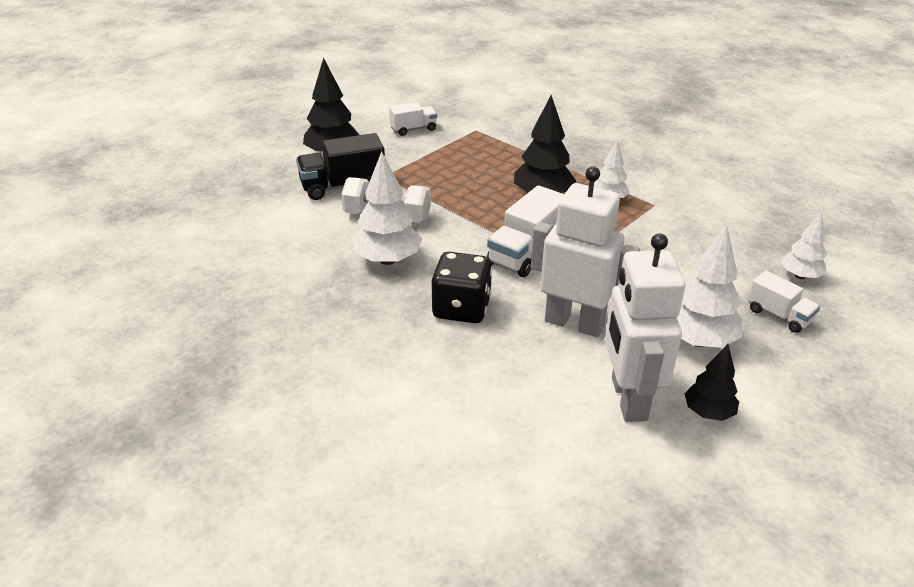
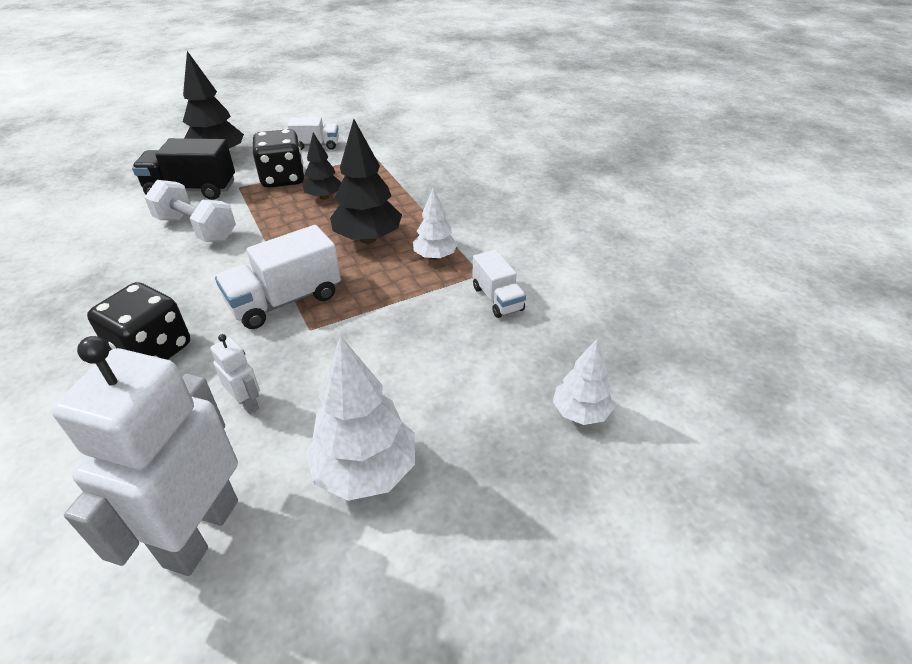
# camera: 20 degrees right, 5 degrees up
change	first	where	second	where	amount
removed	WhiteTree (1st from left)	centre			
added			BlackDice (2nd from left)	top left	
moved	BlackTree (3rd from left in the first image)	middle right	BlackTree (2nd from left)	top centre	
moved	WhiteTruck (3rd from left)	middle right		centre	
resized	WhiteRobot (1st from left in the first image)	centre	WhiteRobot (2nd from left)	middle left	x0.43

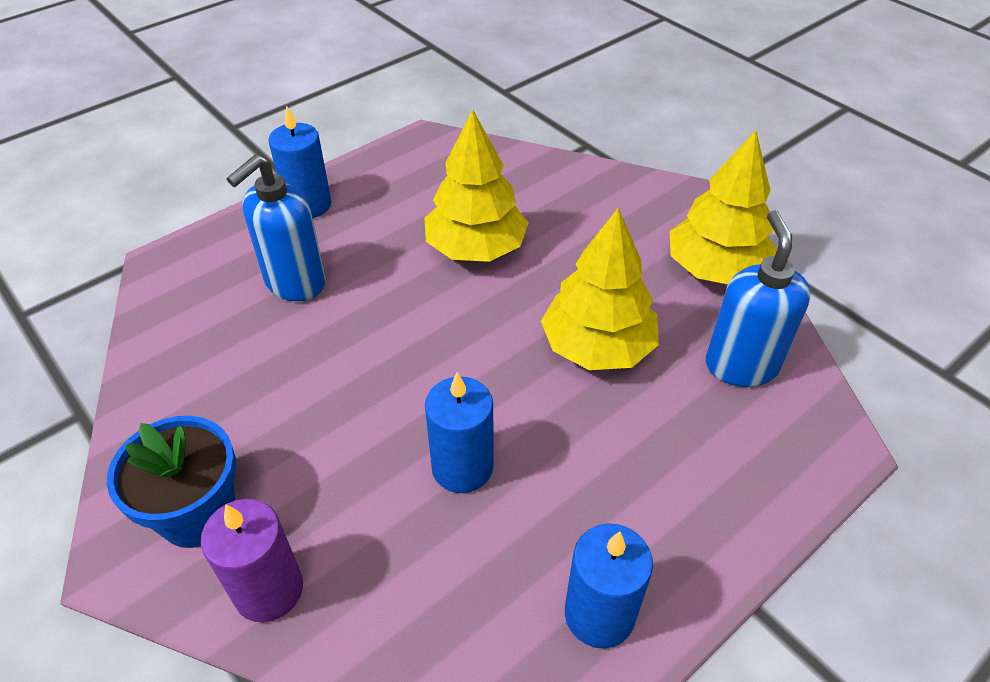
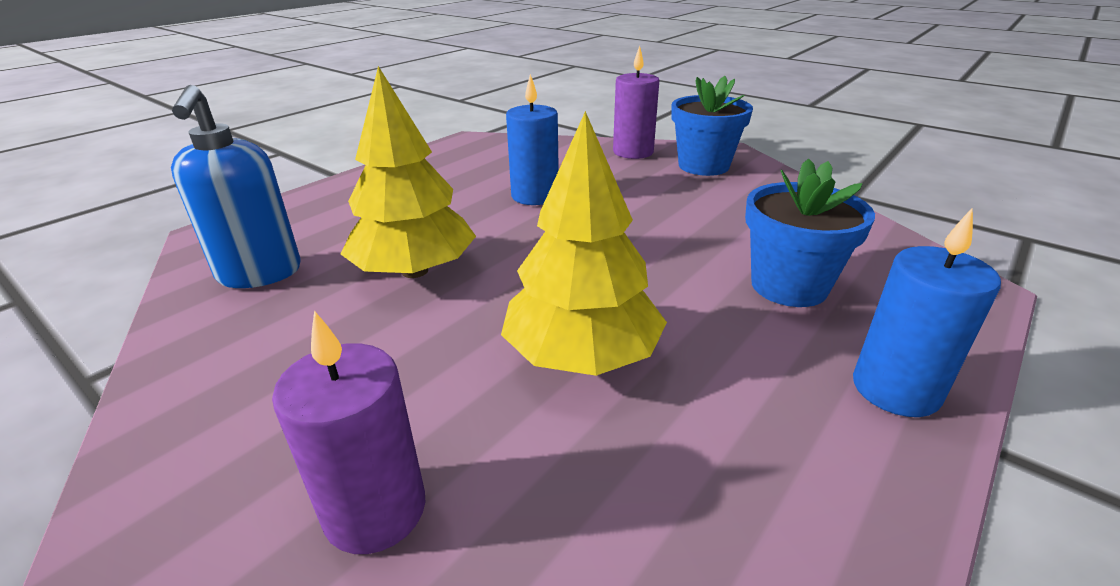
# camera: 170 degrees right, 15 degrees down
change	first	where	second	where	amount
removed	BlueCandle (3rd from left)	bottom centre			
removed	YellowTree (3rd from left)	top right			
added			PurpleCandle (1st from left)	bottom left	
replaced	BlueSoapDispenser (1st from left)	middle left	BlueFlowerPot (2nd from left)	middle right	

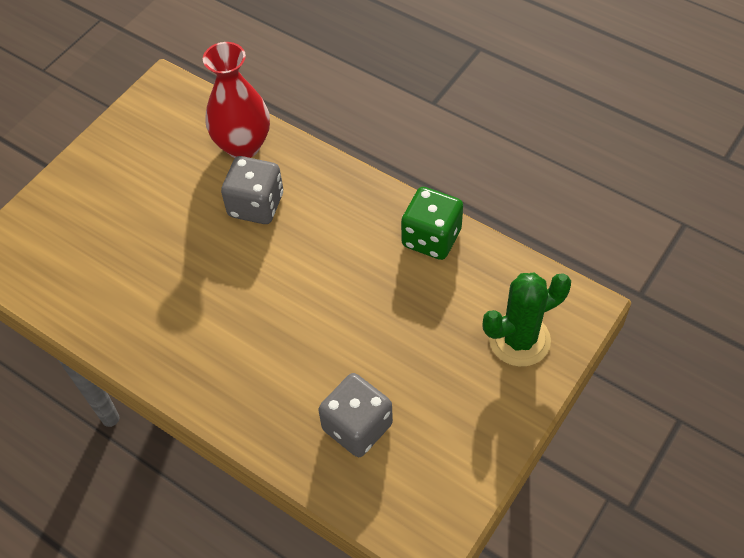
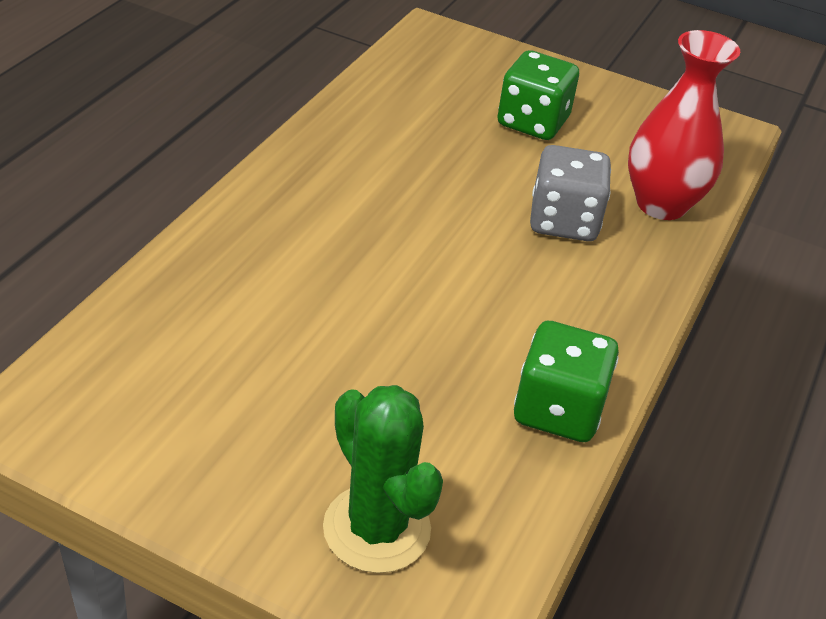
# camera: 75 degrees right, 15 degrees down
change	first	where	second	where	amount
removed	GreyDice (2nd from left)	bottom centre			
added			GreenDice (1st from left)	top centre	

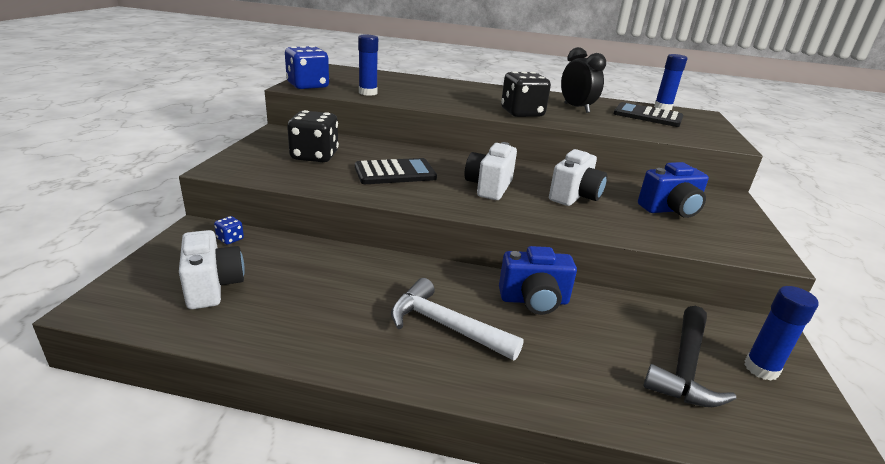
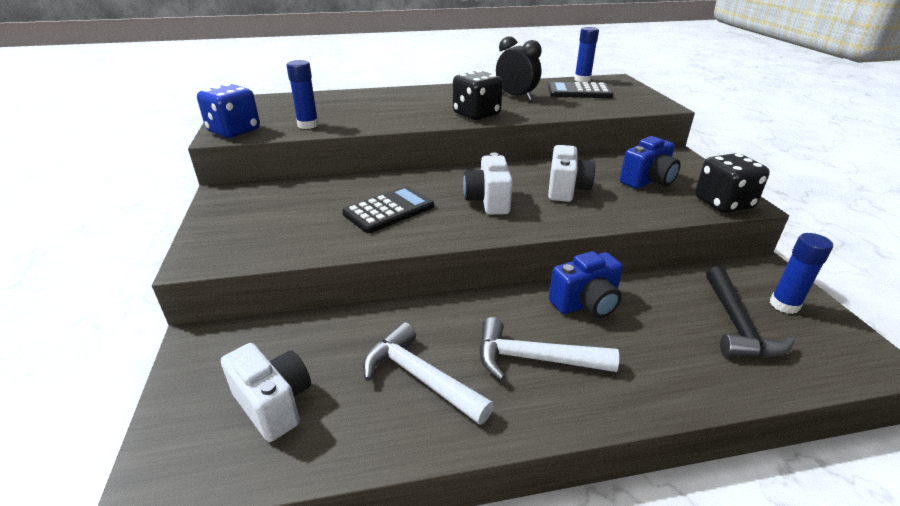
# camera: 20 degrees left, 5 degrees up
change	first	where	second	where	amount
removed	BlueDice (1st from left)	middle left			
added			WhiteHammer (1st from left)	bottom centre	
moved	BlackDice (1st from left in the first image)	top centre	BlackDice (2nd from left)	middle right	

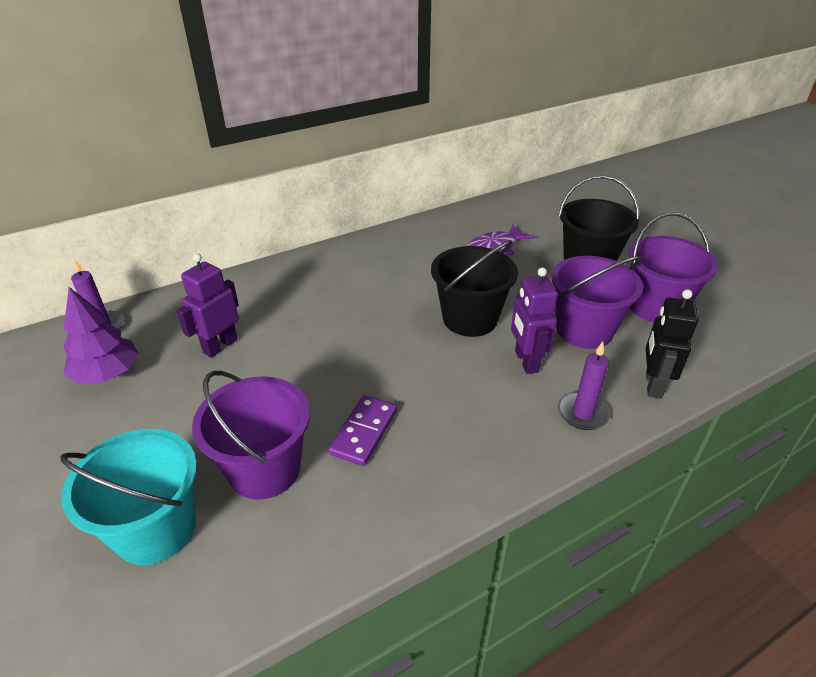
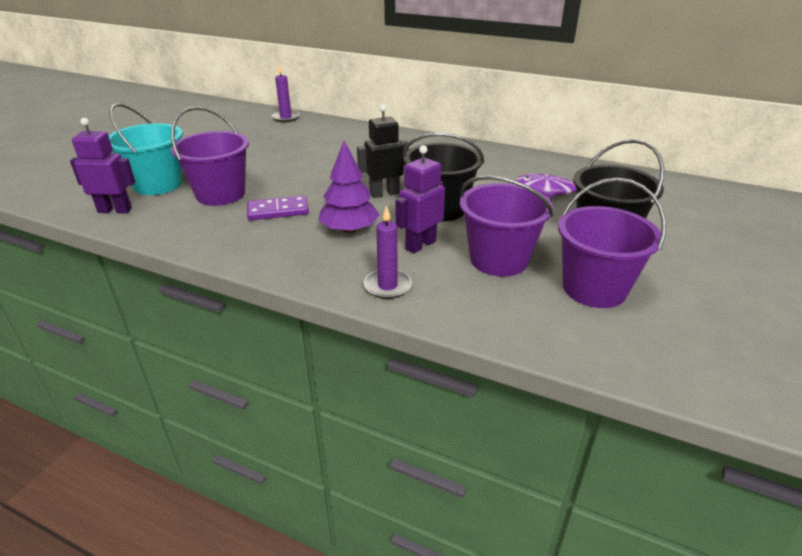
# camera: 55 degrees right, 5 degrees down
change	first	where	second	where	amount
moved	PurpleTree	middle left		centre	
moved	PurpleRobot (1st from left)	middle left		top left	
moved	BlackRobot	middle right		top centre	

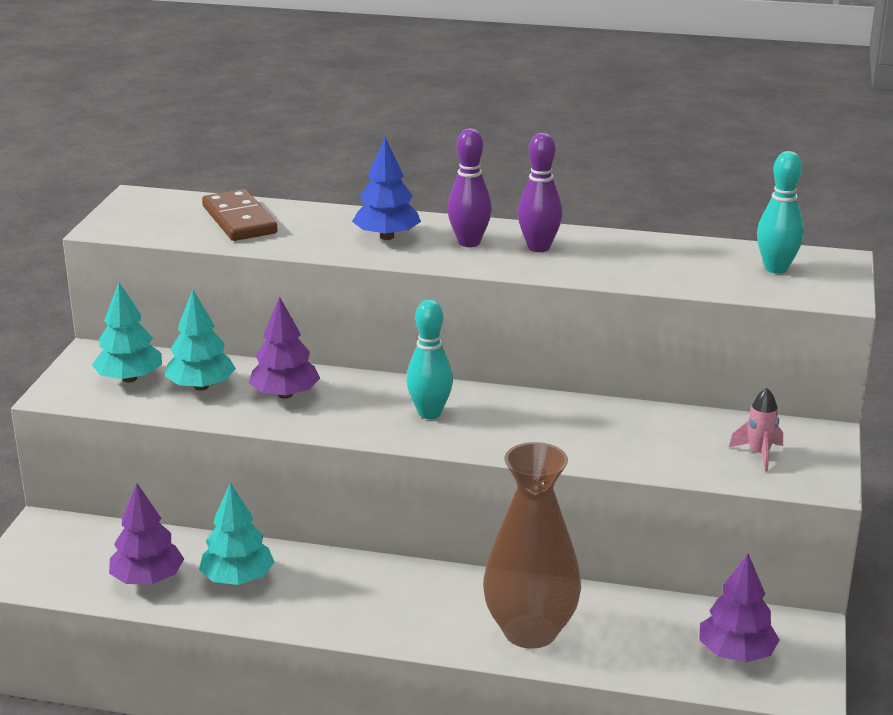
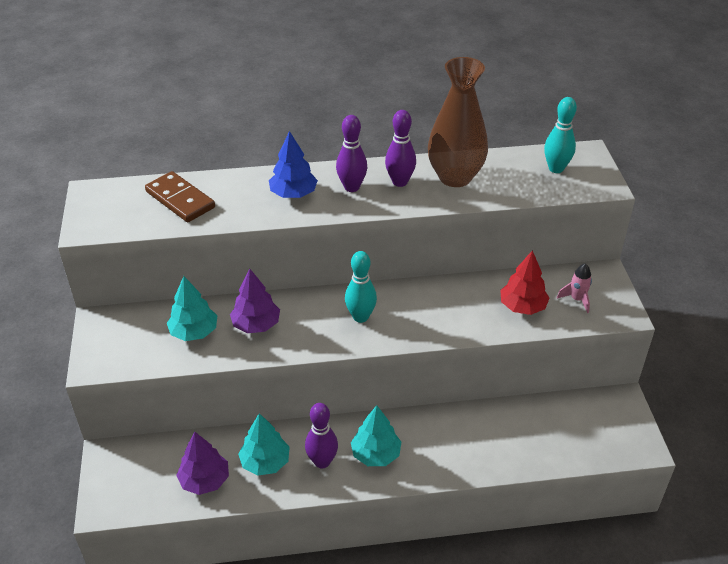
# camera: 20 degrees left, 15 degrees up
change	first	where	second	where	amount
removed	PurpleTree (3rd from left)	bottom right			
added			PurpleBowlingPin (1st from left)	bottom centre	
added			RedTree	middle right	
moved	TurquoiseTree (1st from left in the first image)	middle left	TurquoiseTree (3rd from left)	bottom centre	
moved	BrownVase	bottom centre		top centre	

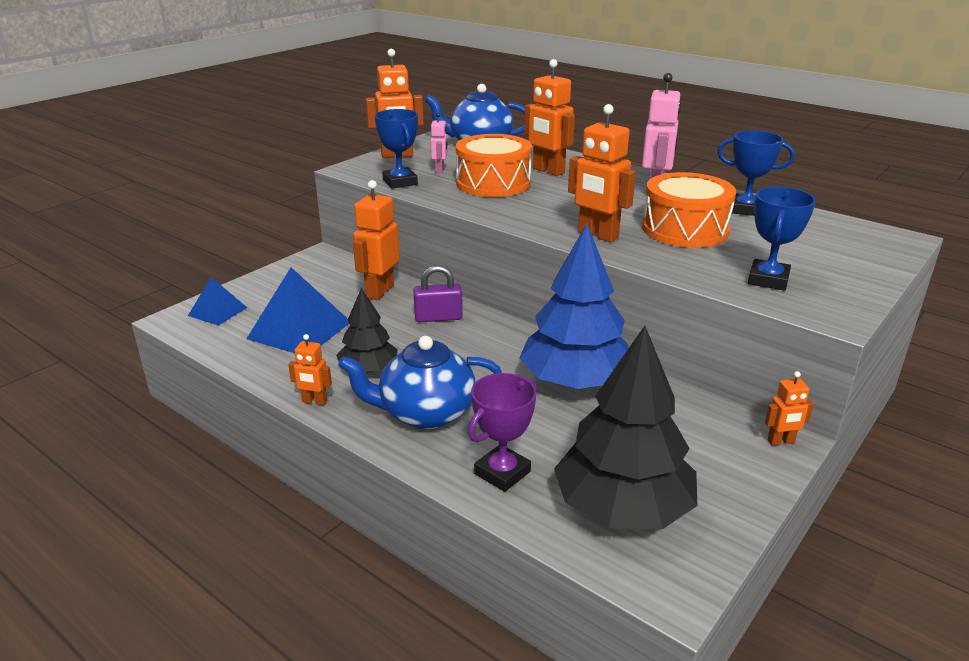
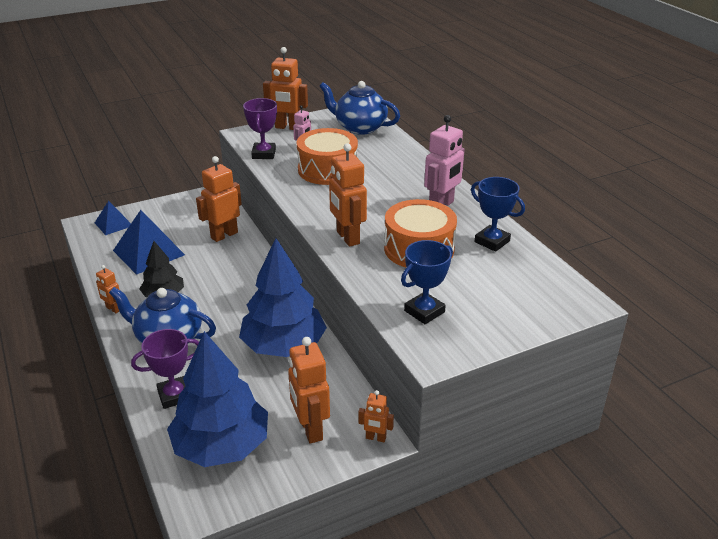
# camera: 25 degrees right, 5 degrees up
change	first	where	second	where	amount
removed	PurplePadlock	centre			
moved	OrangeRobot (4th from left)	top centre		bottom centre	
recoloured	BlueTrophy (1st from left)	top centre	PurpleTrophy (2nd from left)	top centre	
recoloured	BlackTree (2nd from left)	centre	BlueTree (1st from left)	bottom left	

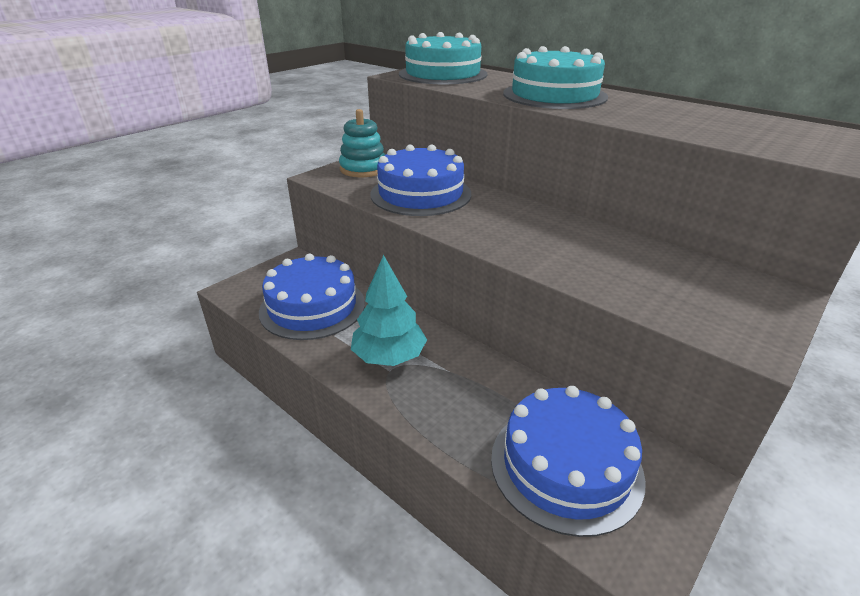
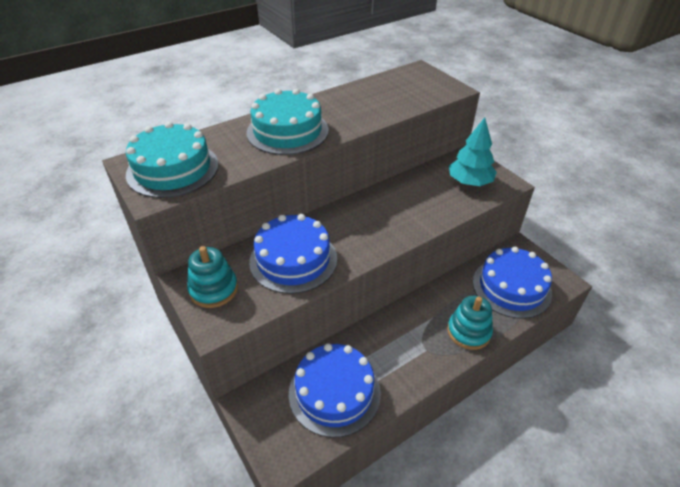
# camera: 75 degrees left, 10 degrees up
change	first	where	second	where	amount
added			TurquoiseStackingToy (2nd from left)	middle right	
moved	TurquoiseTree	centre		top right	

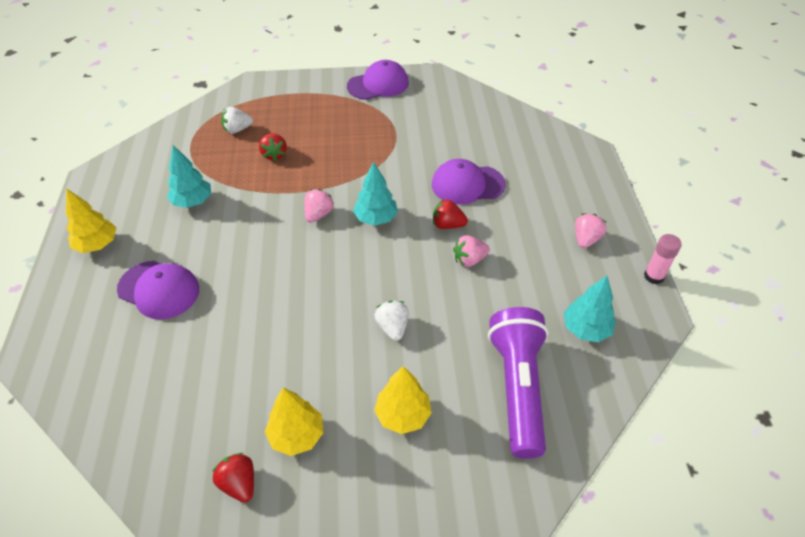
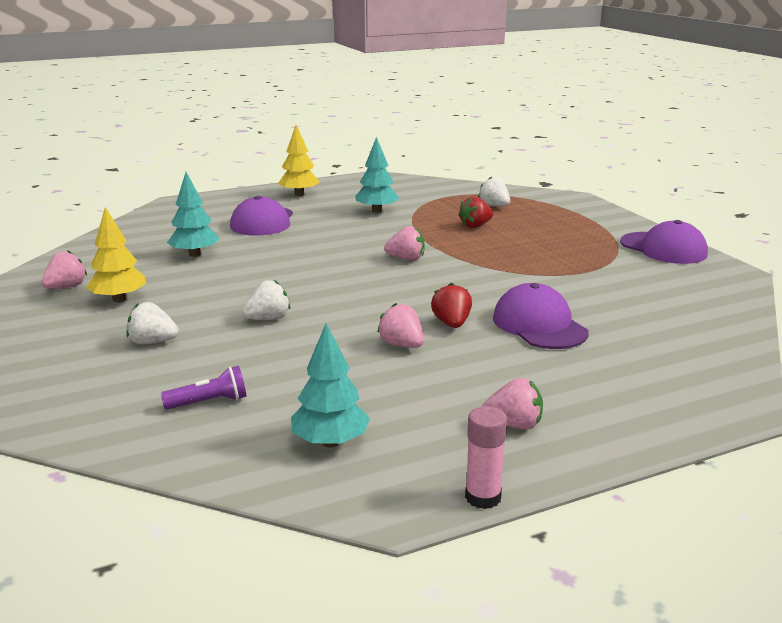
# camera: 70 degrees right, 25 degrees down
change	first	where	second	where	amount
moved	TurquoiseTree (2nd from left in the first image)	centre	TurquoiseTree (1st from left)	middle left	
replaced	YellowTree (3rd from left)	bottom centre	WhiteStrawberry (1st from left)	middle left	
recoloured	RedStrawberry (1st from left)	bottom left	PinkStrawberry (1st from left)	middle left	
resized	PurpleFlashlight	bottom centre		middle left	x0.43

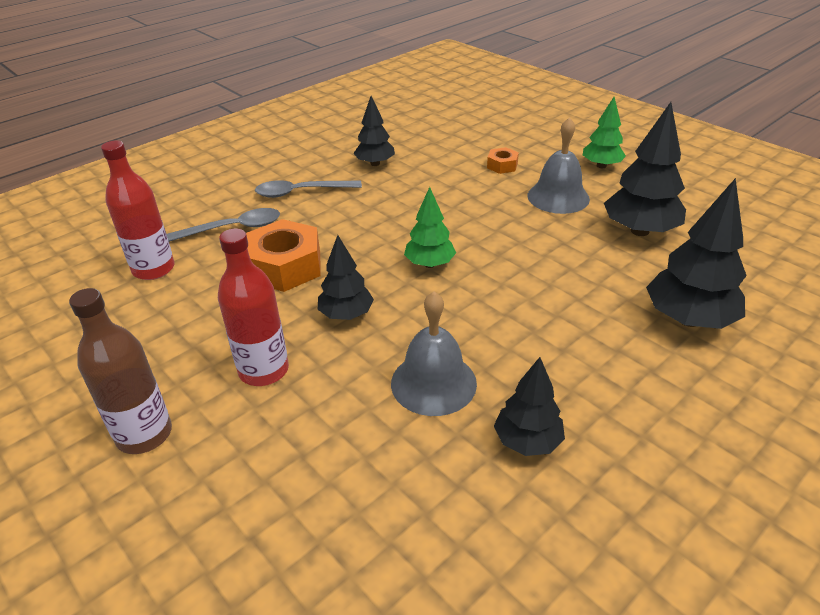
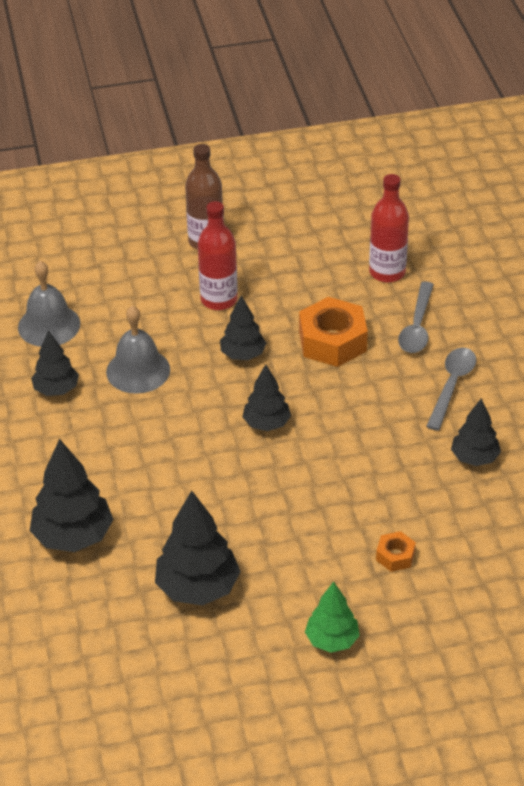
# camera: 120 degrees right, 5 degrees up
change	first	where	second	where	amount
moved	GreyBell (2nd from left in the first image)	top right	GreyBell (1st from left)	middle left	
recoloured	GreenTree (1st from left)	centre	BlackTree (5th from left)	centre	

